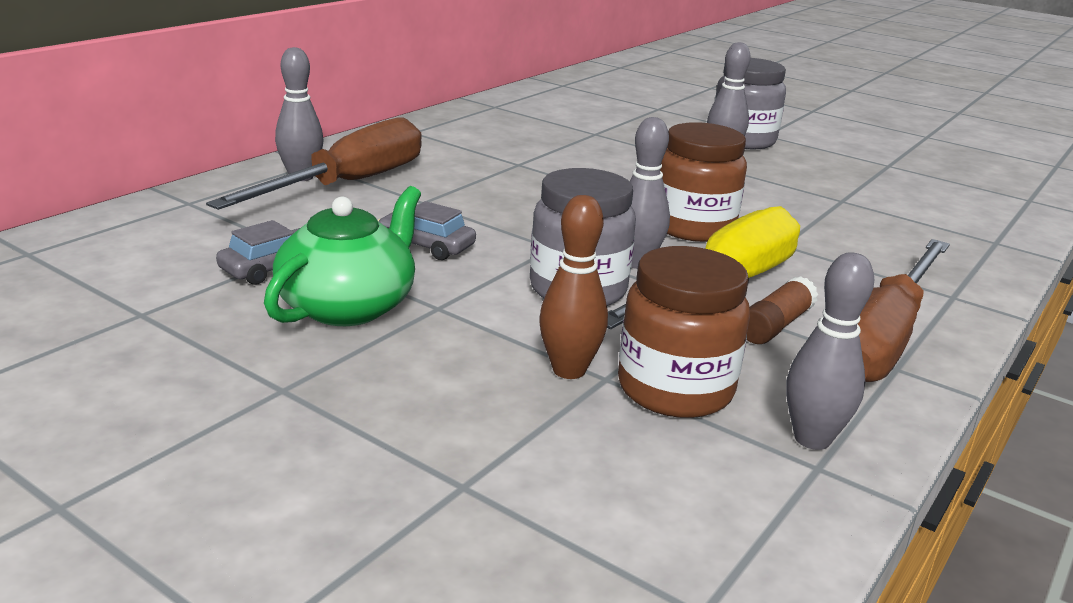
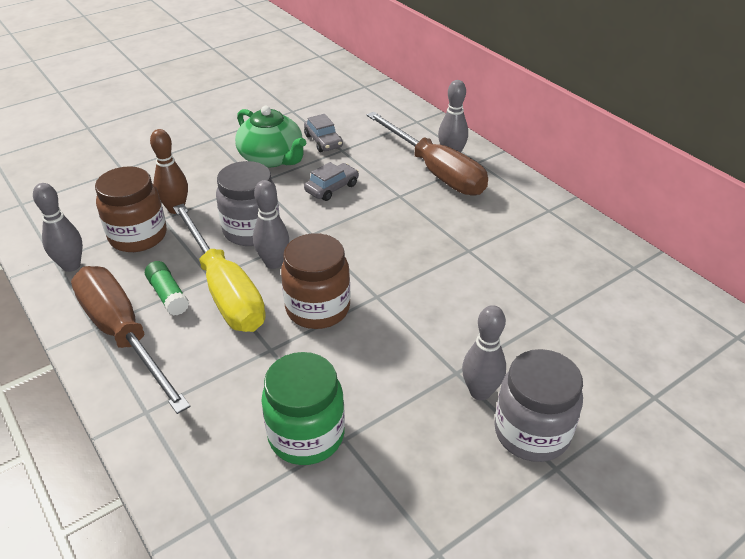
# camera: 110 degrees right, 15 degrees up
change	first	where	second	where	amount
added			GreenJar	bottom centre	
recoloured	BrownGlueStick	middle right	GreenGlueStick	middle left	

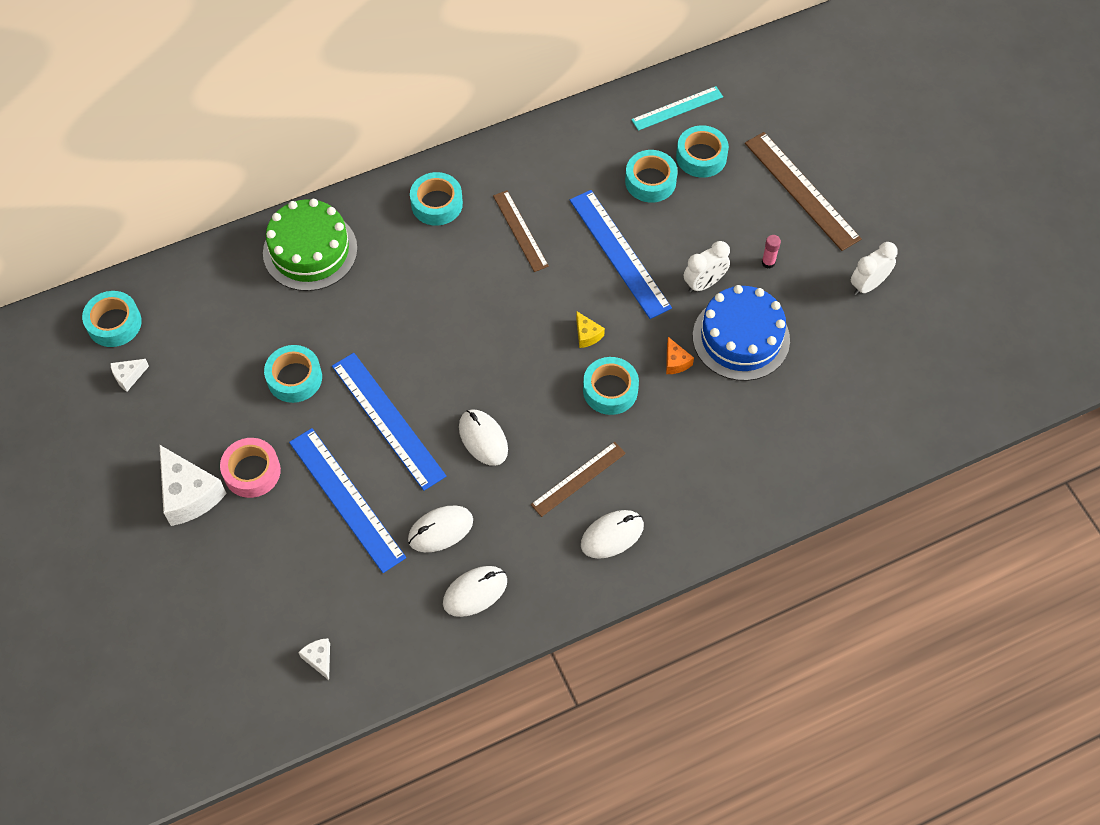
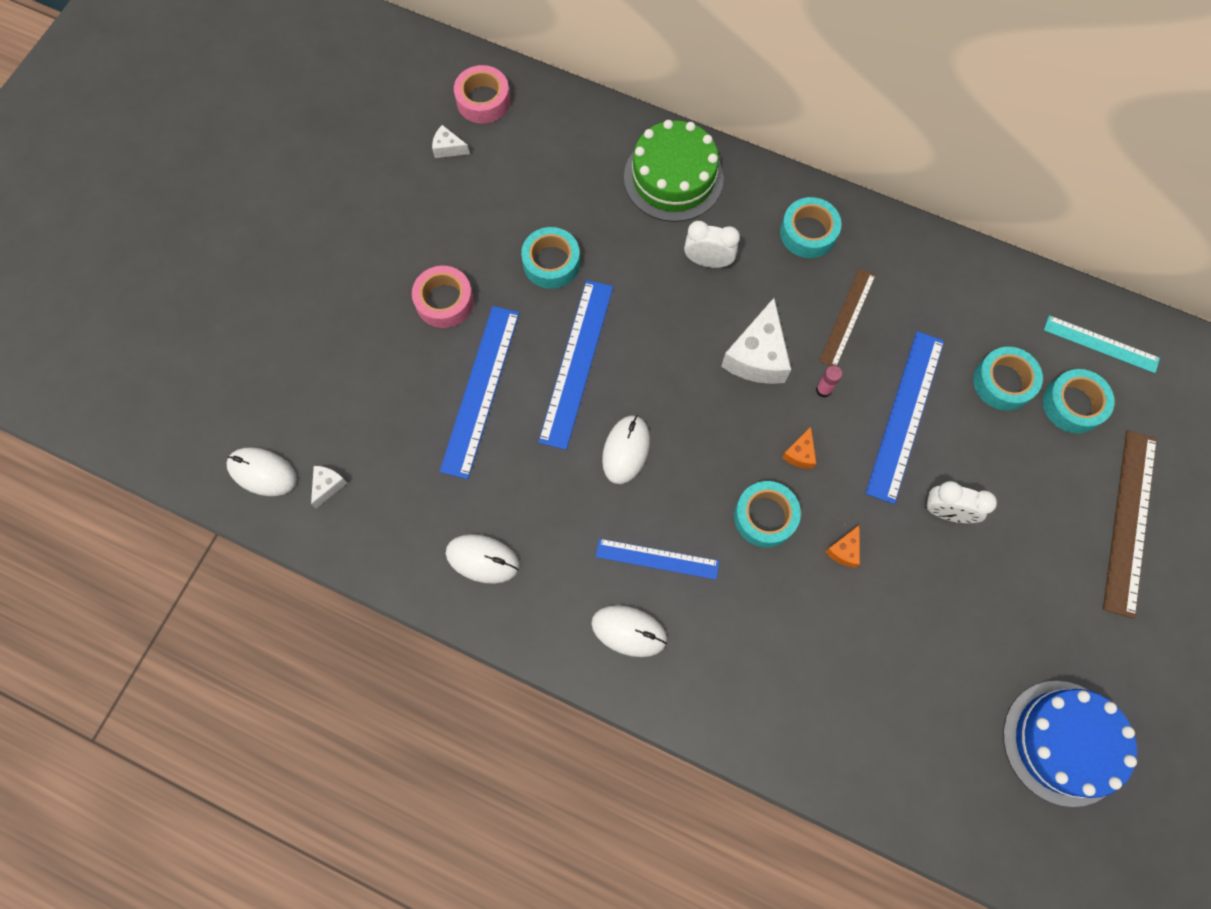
# camera: 50 degrees right, 10 degrees up
change	first	where	second	where	amount
moved	WhiteCheese (2nd from left in the first image)	middle left	WhiteCheese (3rd from left)	centre	
moved	WhiteMouse (1st from left)	centre		middle left	
moved	BlueCake	middle right		bottom right	
moved	PinkGlueStick	top right		middle right	
moved	WhiteClock (2nd from left in the first image)	top right	WhiteClock (1st from left)	top centre	
recoloured	TurquoiseTape (1st from left)	middle left	PinkTape (2nd from left)	top centre	
recoloured	BrownRuler (2nd from left)	centre	BlueRuler (3rd from left)	centre	
recoloured	YellowCheese	centre	OrangeCheese (1st from left)	centre	

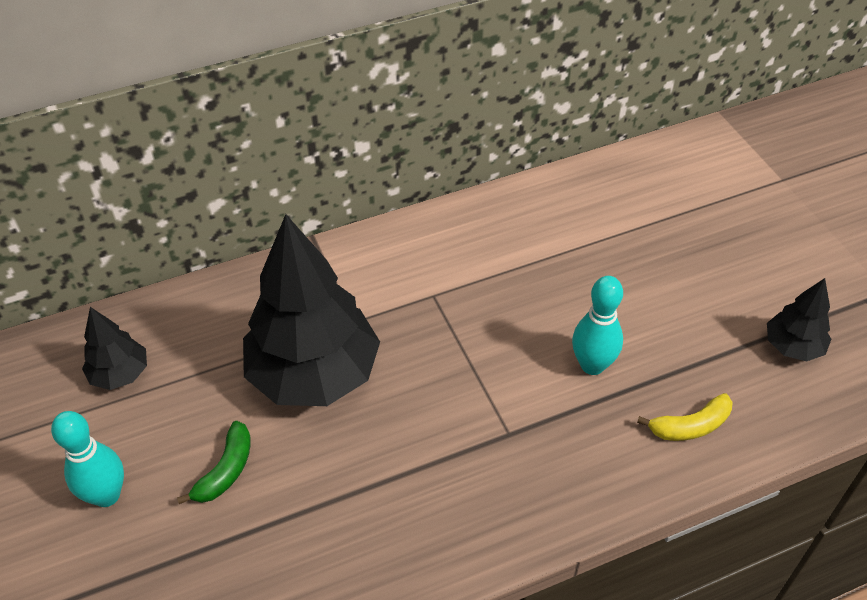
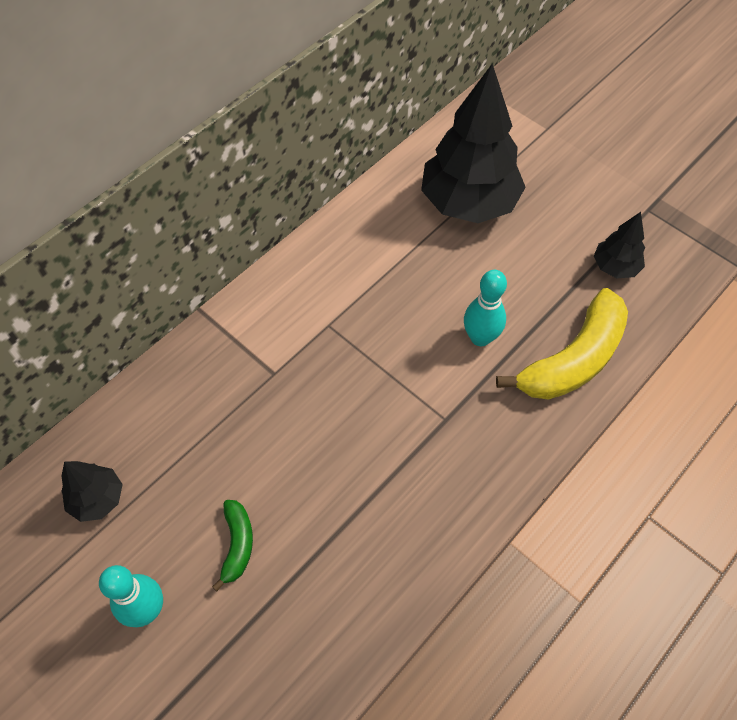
# camera: 25 degrees left, 10 degrees up
change	first	where	second	where	amount
moved	BlackTree (2nd from left)	centre		top centre	
resized	YellowBanana	bottom right		middle right	x2.05

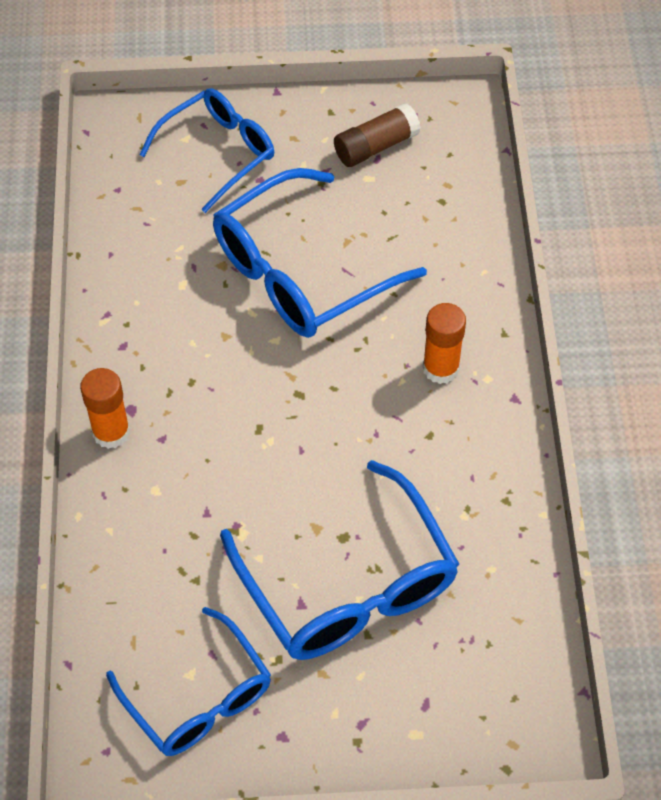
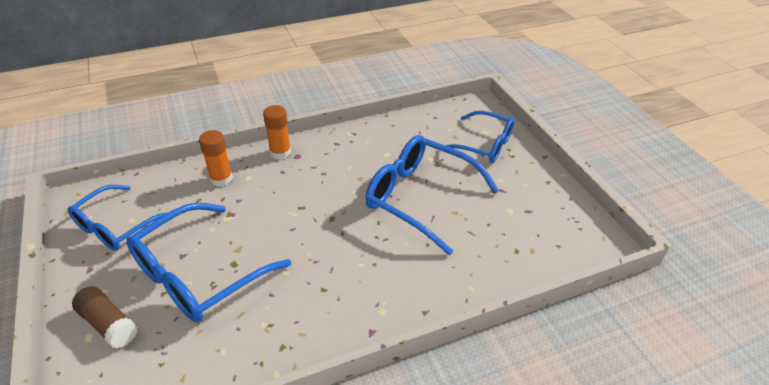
# camera: 70 degrees right, 15 degrees down
change	first	where	second	where	amount
moved	BrownGlueStick	top centre		bottom left	
moved	OrangeGlueStick (2nd from left in the first image)	middle right	OrangeGlueStick (1st from left)	middle left	

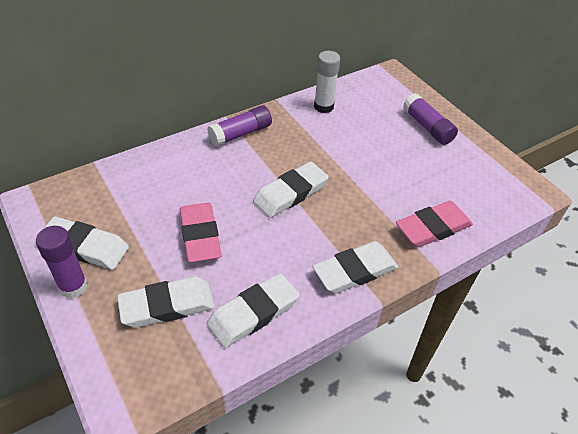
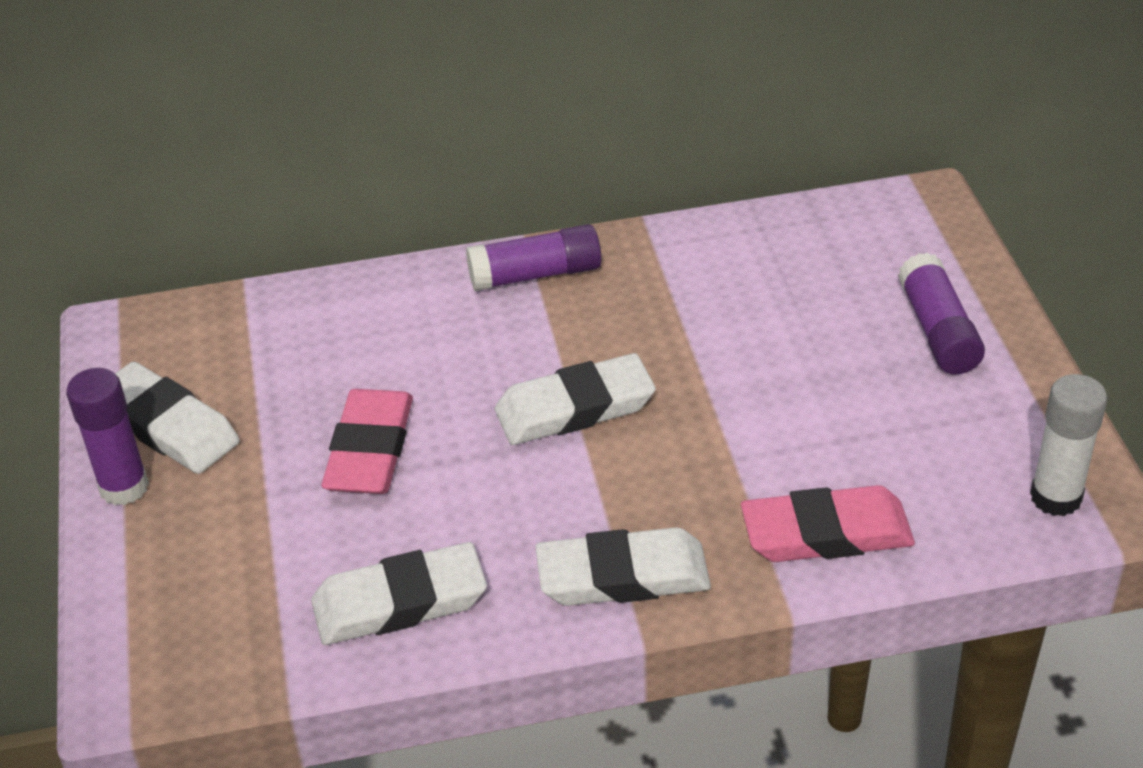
# camera: 25 degrees right, 5 degrees down
change	first	where	second	where	amount
removed	WhiteEraser (2nd from left)	bottom left			
moved	WhiteGlueStick	top centre		middle right	

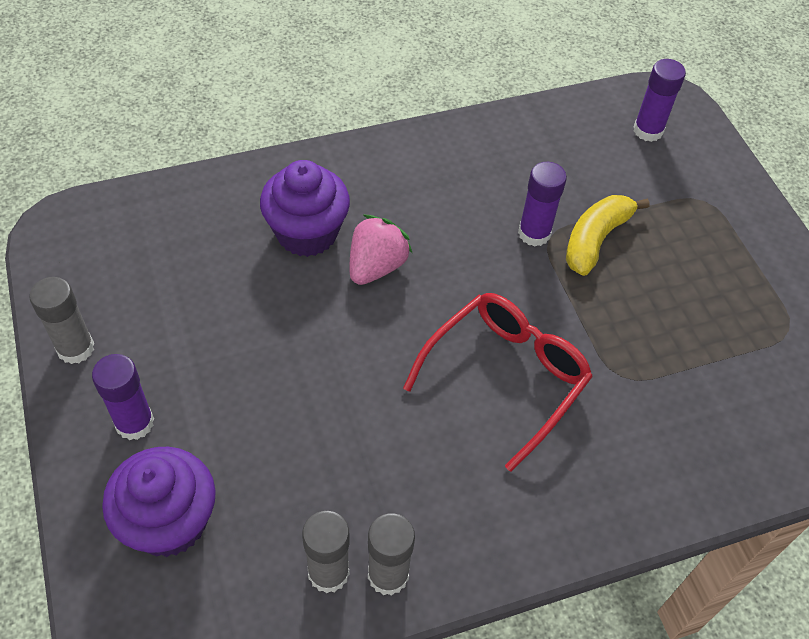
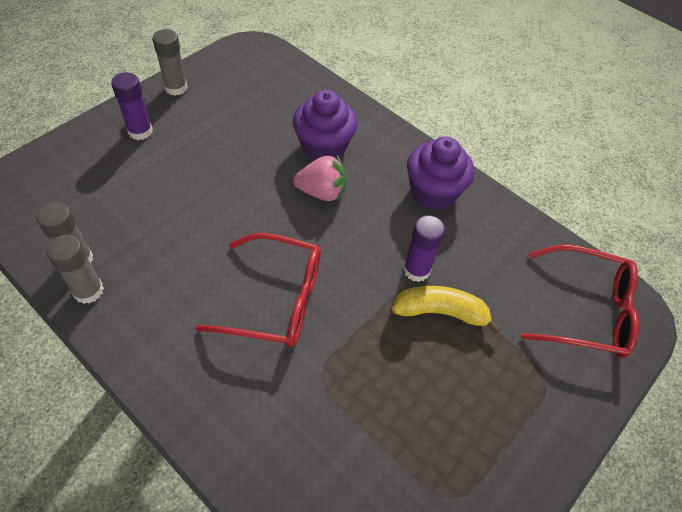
# camera: 60 degrees right, 0 degrees up
change	first	where	second	where	amount
moved	PurpleCupcake (1st from left in the first image)	bottom left	PurpleCupcake (2nd from left)	centre	
replaced	PurpleGlueStick (3rd from left)	top right	RedGlasses (2nd from left)	middle right	

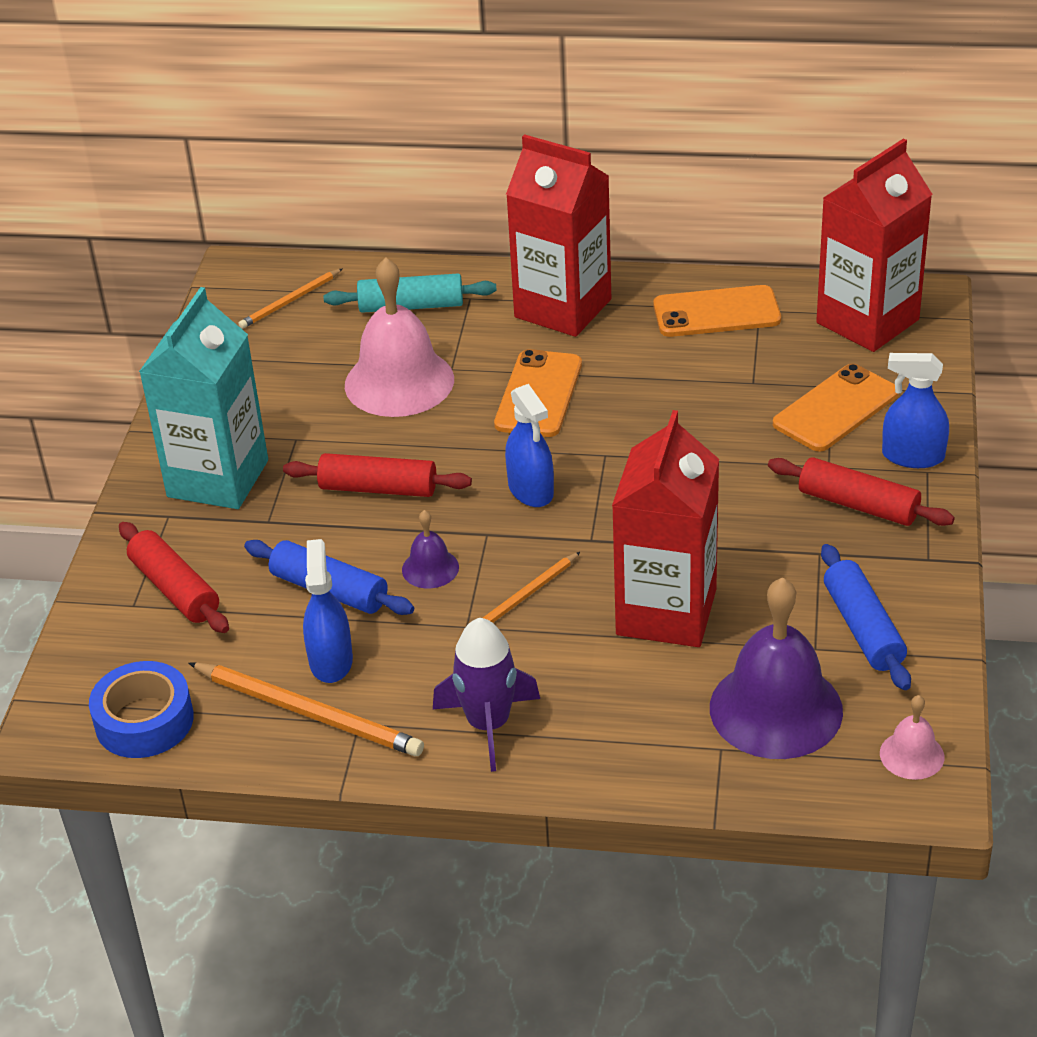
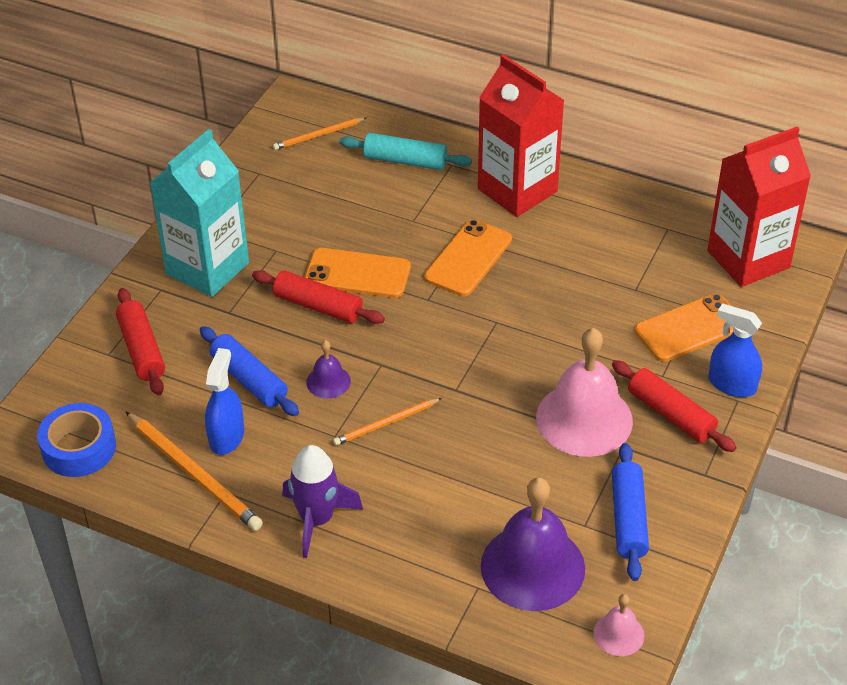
# camera: 15 degrees right, 5 degrees up
change	first	where	second	where	amount
removed	BlueSprayBottle (2nd from left)	centre			
removed	RedCarton (2nd from left)	centre			
moved	PinkBell (1st from left)	top centre		middle right	
moved	OrangePhone (2nd from left in the first image)	top right	OrangePhone (1st from left)	centre	

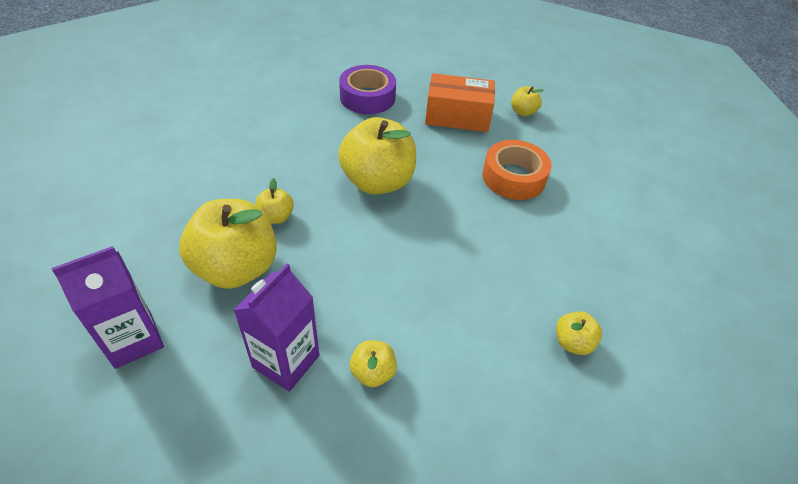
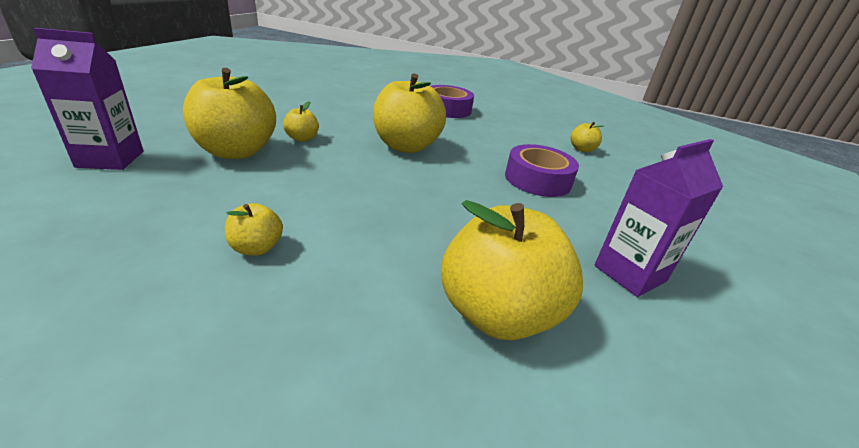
# camera: 25 degrees right, 15 degrees down
change	first	where	second	where	amount
removed	OrangeBox	top centre			
moved	PurpleCarton (2nd from left)	bottom centre		middle right	
recoloured	OrangeTape	centre	PurpleTape (2nd from left)	centre	
resized	YellowApple (6th from left in the first image)	bottom right	YellowApple (5th from left)	centre	x2.18

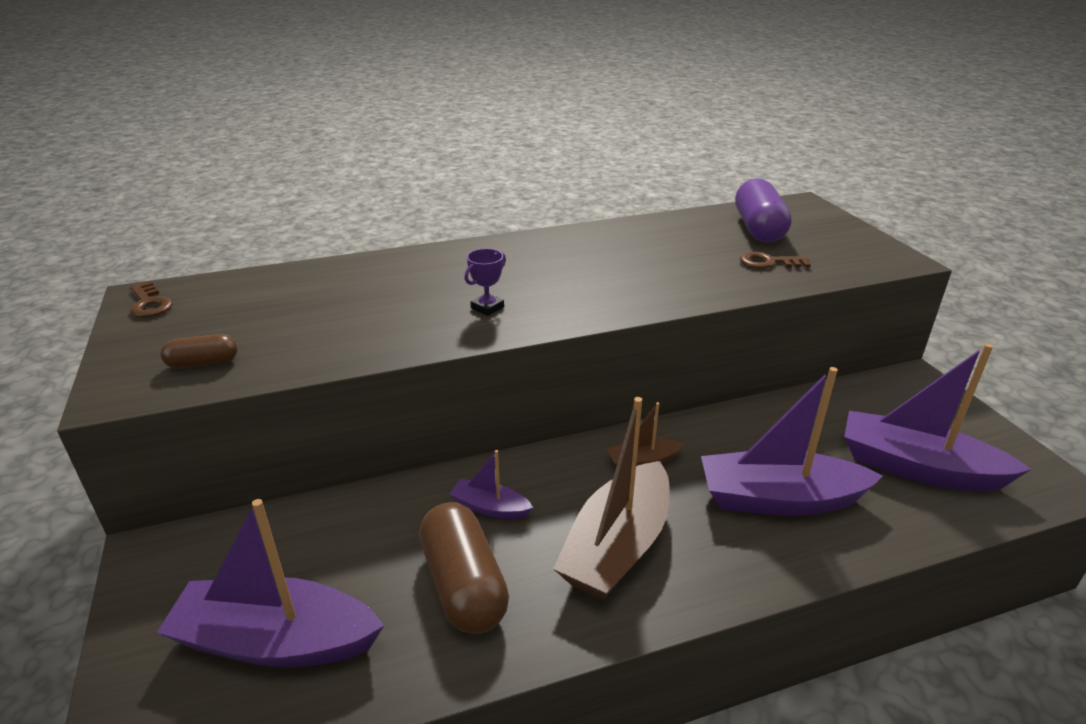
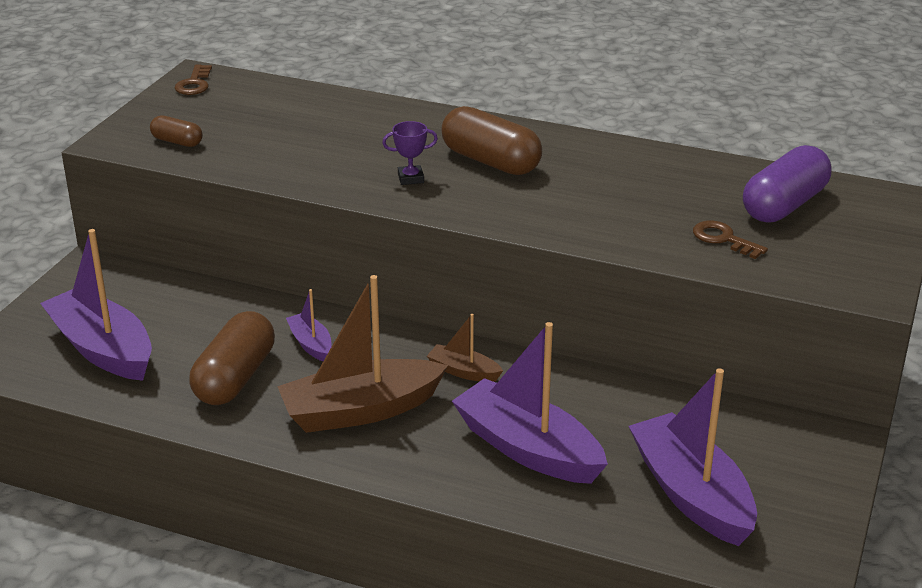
# camera: 40 degrees right, 0 degrees up
change	first	where	second	where	amount
added			BrownCapsule (3rd from left)	top centre	

